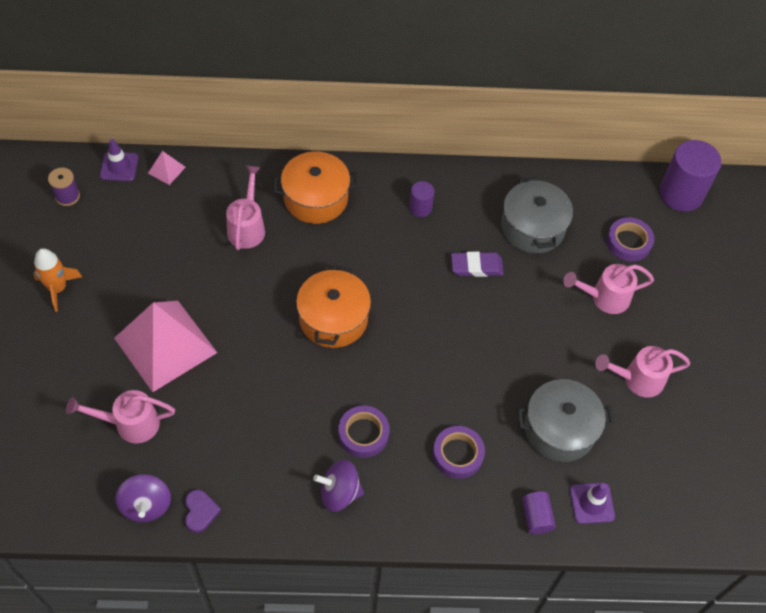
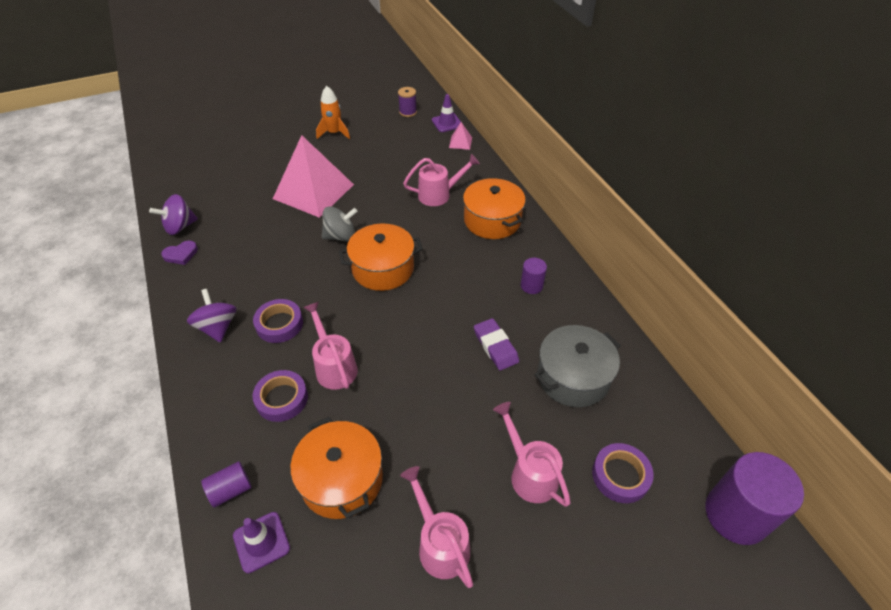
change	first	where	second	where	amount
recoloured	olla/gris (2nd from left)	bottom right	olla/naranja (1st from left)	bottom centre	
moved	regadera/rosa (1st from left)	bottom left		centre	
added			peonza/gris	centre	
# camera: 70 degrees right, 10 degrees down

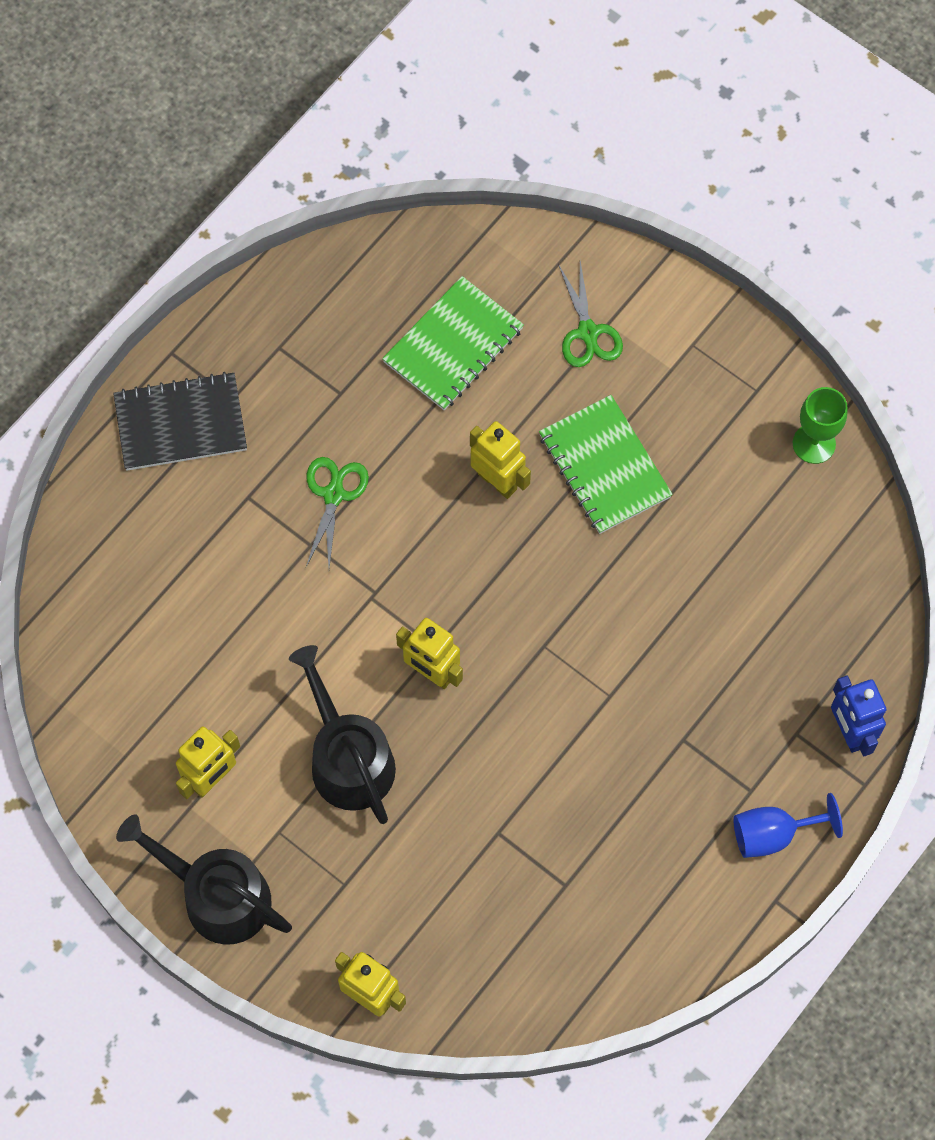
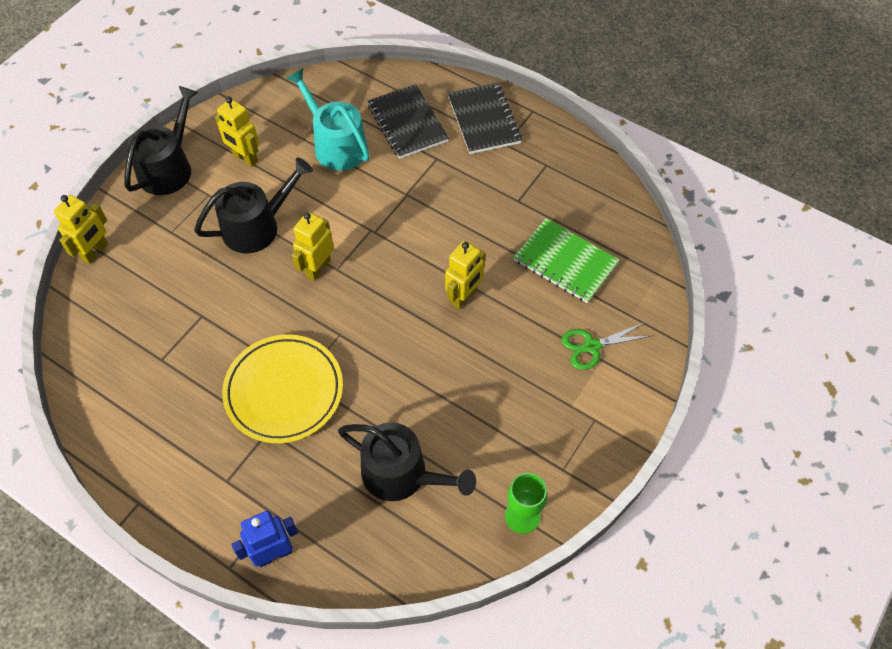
change	first	where	second	where	amount
removed	cuaderno/verde (2nd from left)	centre			
removed	tijeras/verde (1st from left)	centre			
removed	copa/azul	bottom right			
added			regadera/turquesa	top centre	
added			cuaderno/negro (1st from left)	top centre	
added			plato/amarillo	middle left	
added			regadera/negro (3rd from left)	bottom centre	
# camera: 85 degrees right, 10 degrees down

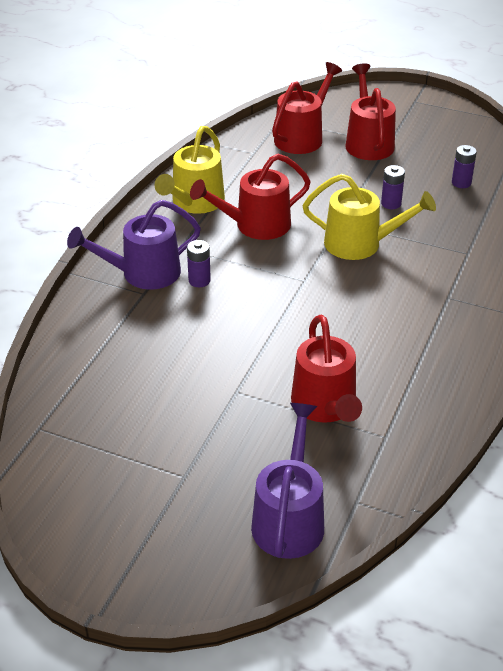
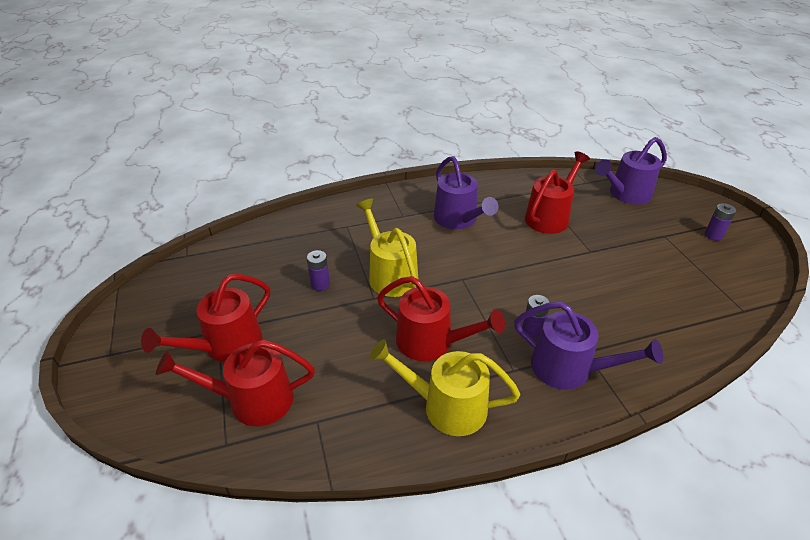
change	first	where	second	where	amount
turned	regadera/amarillo (1st from left in the first image)	top centre	regadera/amarillo (2nd from left)	bottom centre	150 degrees counterclockwise
moved	pila/morado (3rd from left)	top right		middle right	
added			regadera/morado (1st from left)	centre	
# camera: 130 degrees left, 0 degrees up

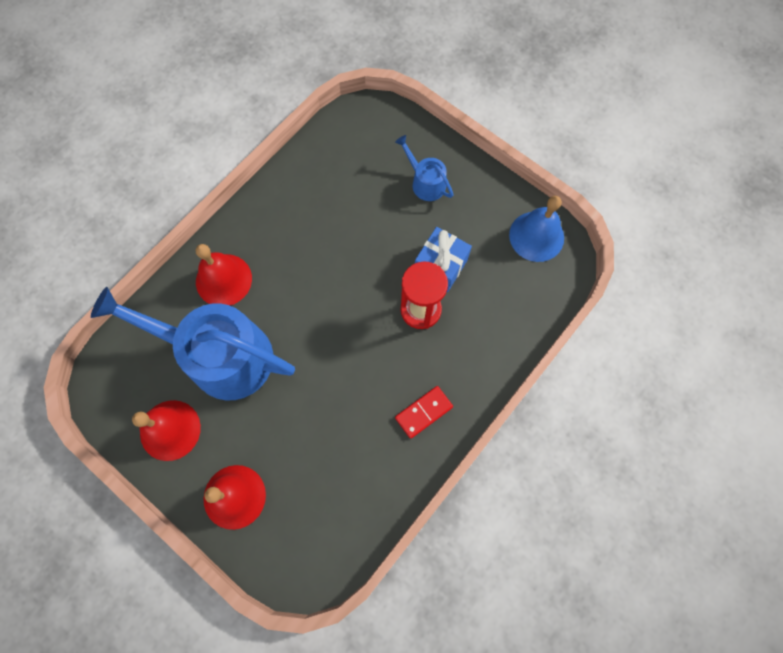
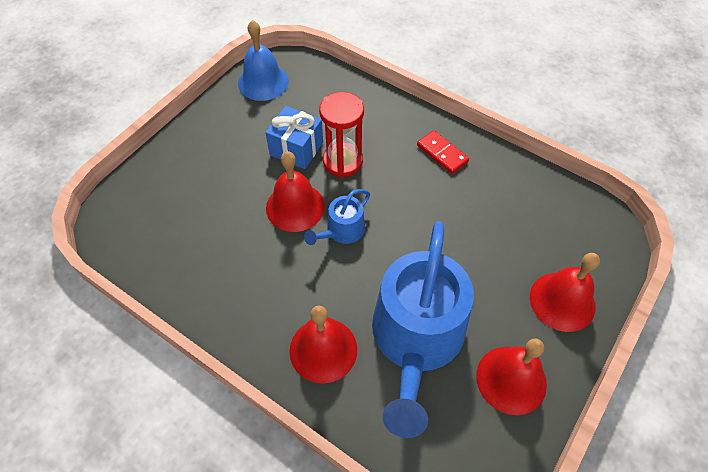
change	first	where	second	where	amount
moved	regadera/azul (2nd from left in the first image)	top centre	regadera/azul (1st from left)	centre	
added			campana/rojo (1st from left)	centre	
# camera: 95 degrees left, 15 degrees down

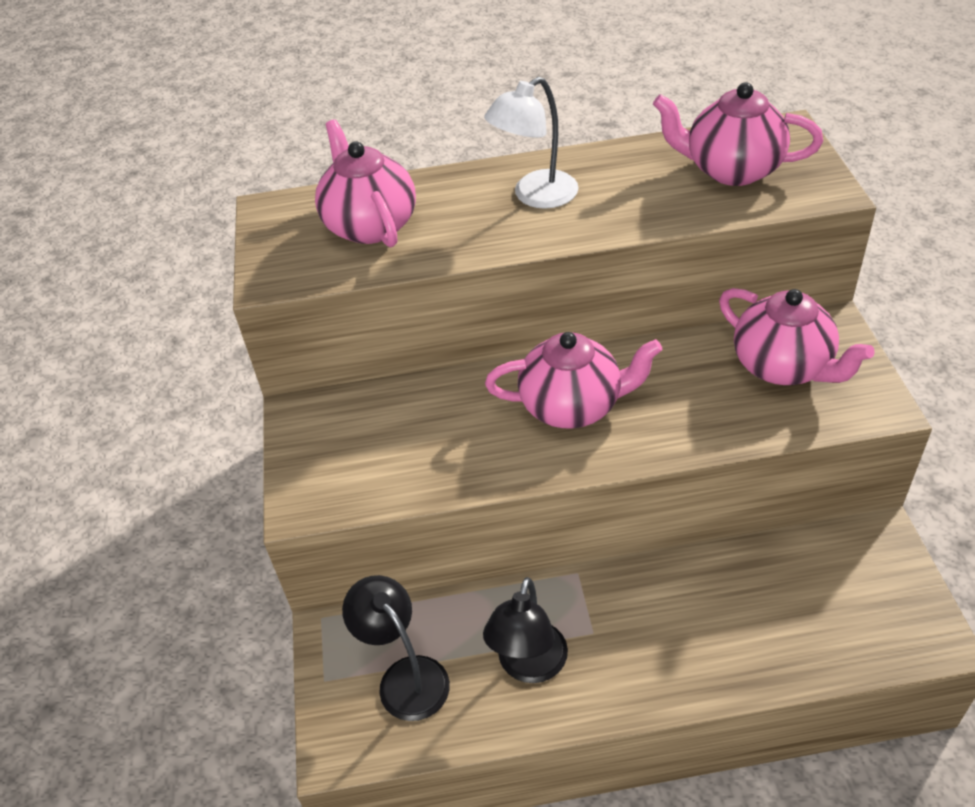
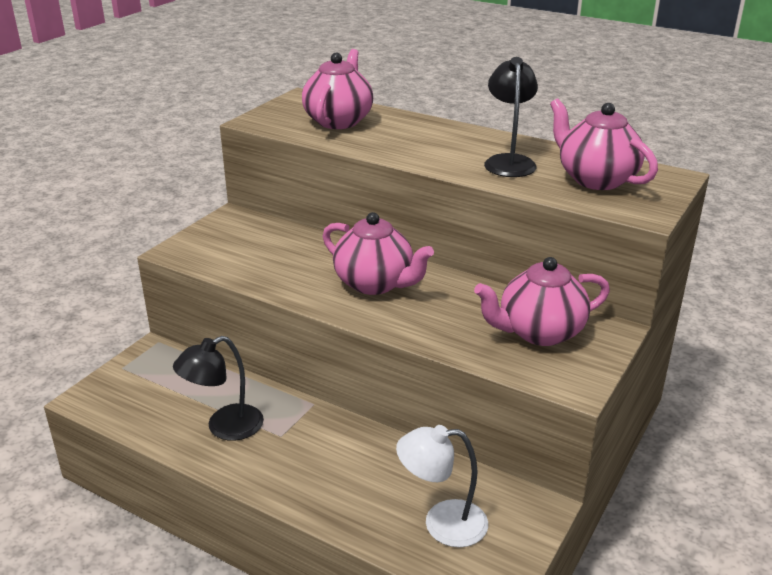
change	first	where	second	where	amount
moved	lámpara/blanco	top centre		bottom centre	
turned	tetera/rosa (4th from left in the first image)	middle right	tetera/rosa (3rd from left)	middle right	75 degrees clockwise
moved	lámpara/negro (1st from left in the first image)	bottom centre	lámpara/negro (2nd from left)	top centre	
# camera: 35 degrees right, 15 degrees down

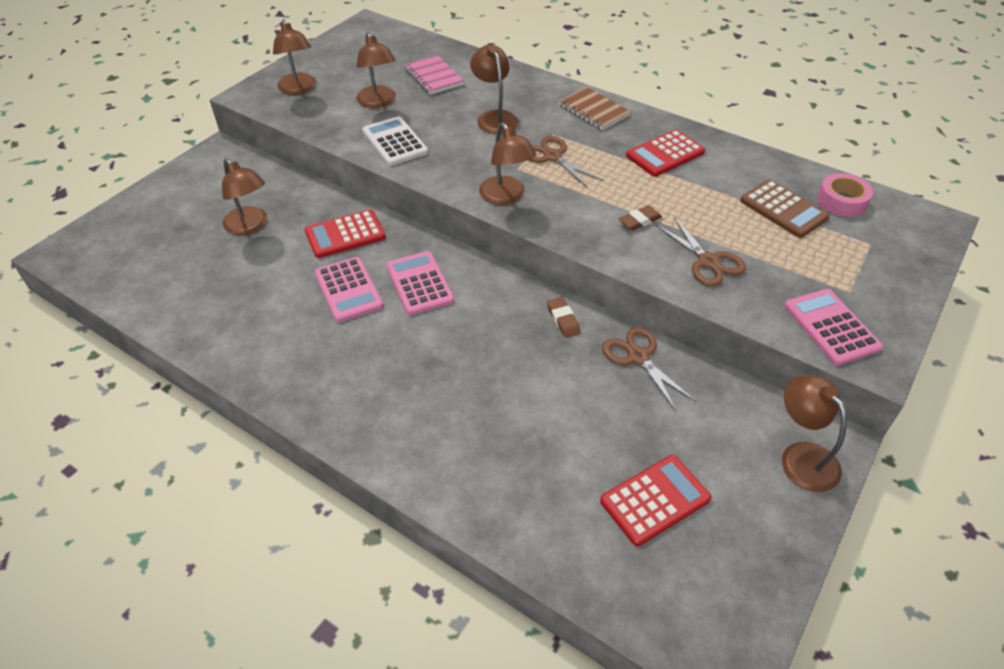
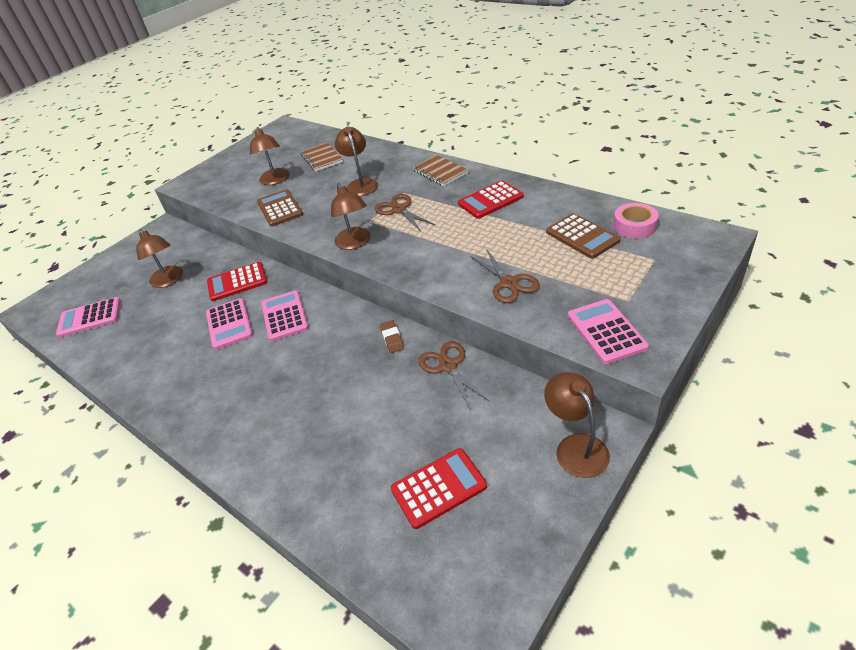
change	first	where	second	where	amount
removed	lámpara/marrón (2nd from left)	top left			
recoloured	cuaderno/rosa	top centre	cuaderno/marrón (1st from left)	top centre	
recoloured	calculadora/blanco	top centre	calculadora/marrón (1st from left)	top left	
removed	goma de borrar/marrón (2nd from left)	top centre			
added			calculadora/rosa (1st from left)	middle left	
# camera: 10 degrees right, 5 degrees down

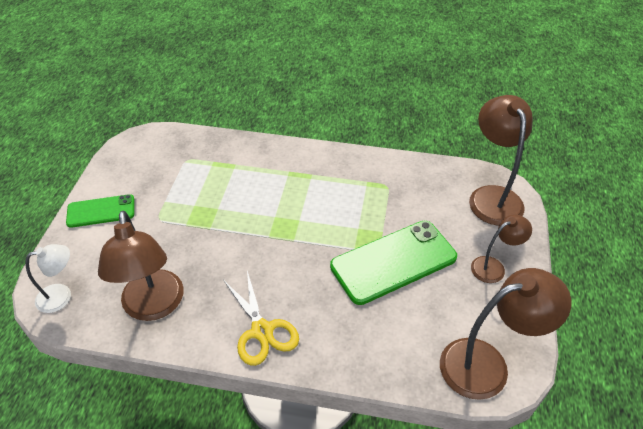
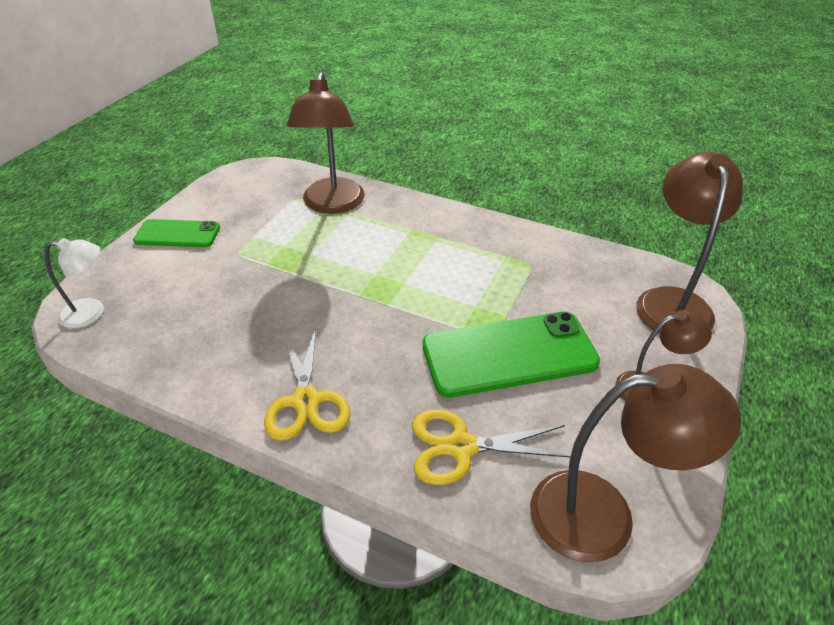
change	first	where	second	where	amount
moved	lámpara/marrón (1st from left)	middle left		top centre	
added			tijeras/amarillo (2nd from left)	bottom centre	
# camera: 15 degrees right, 5 degrees down

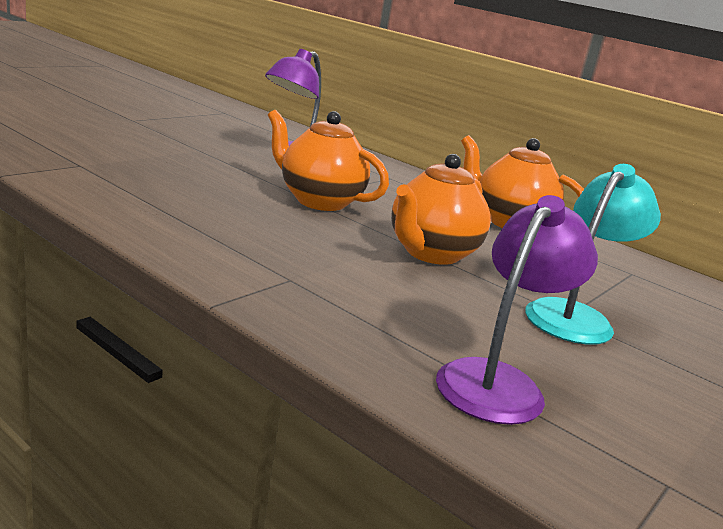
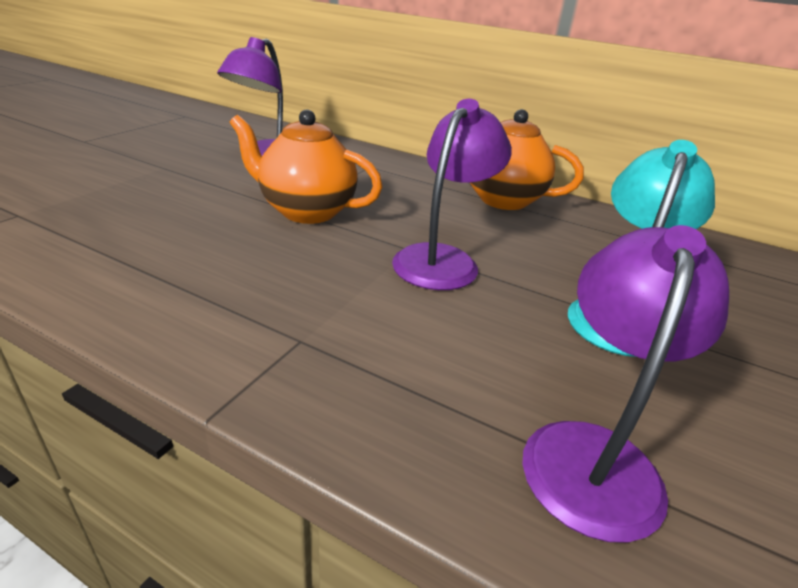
change	first	where	second	where	amount
replaced	tetera/naranja (2nd from left)	centre	lámpara/morado (2nd from left)	top centre	
# camera: 10 degrees left, 10 degrees up

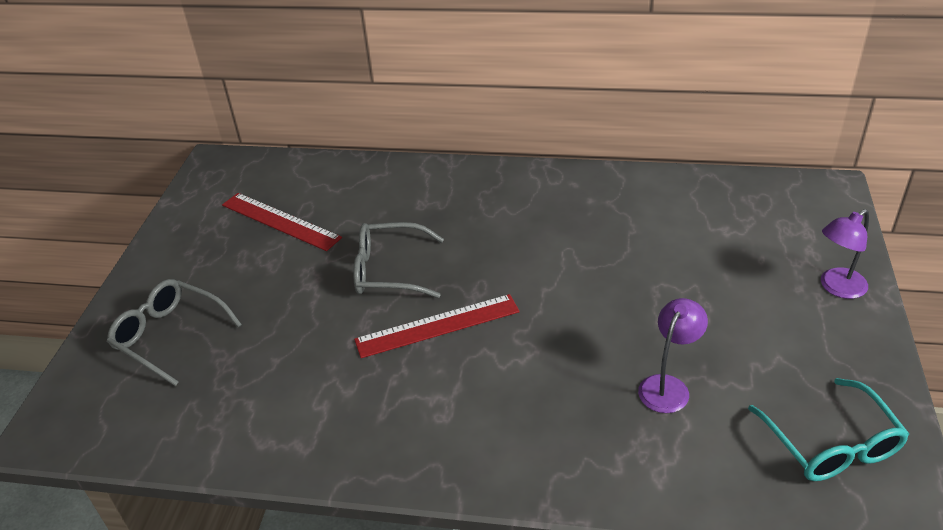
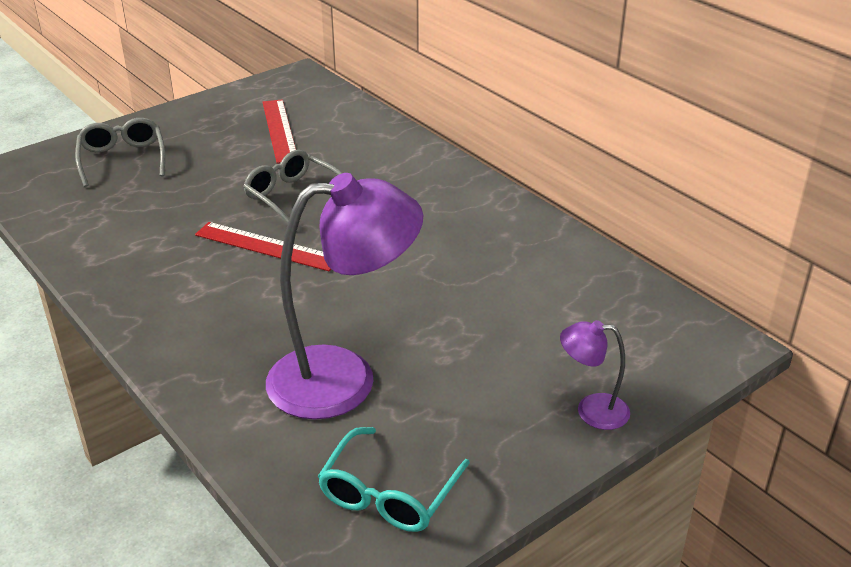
change	first	where	second	where	amount
resized	lámpara/morado (1st from left)	bottom right		centre	x2.14
# camera: 40 degrees right, 5 degrees down

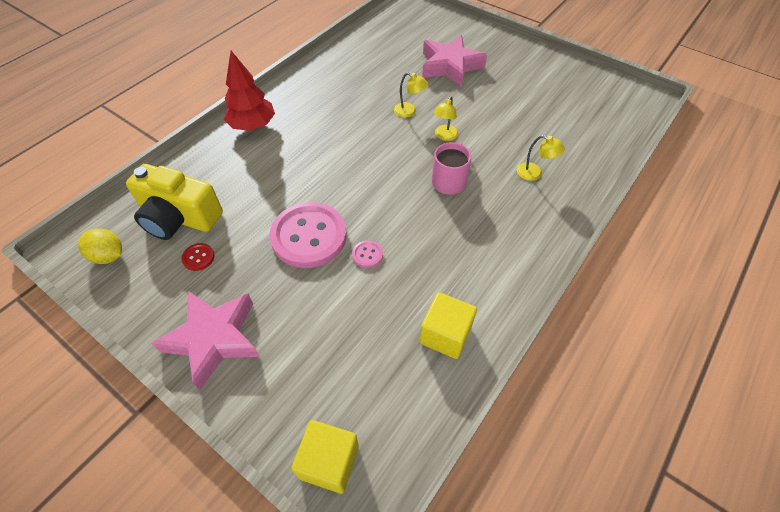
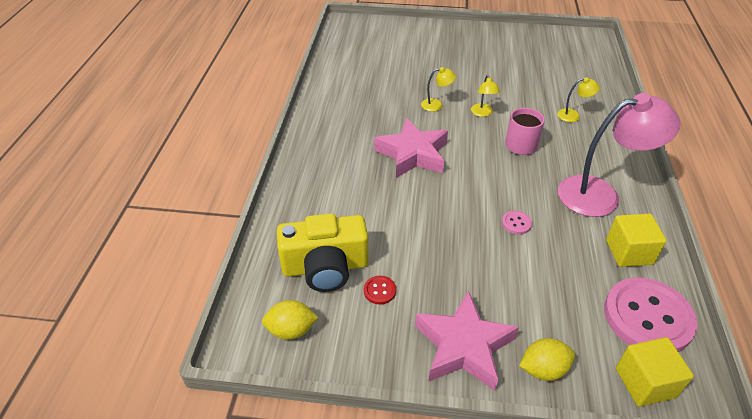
change	first	where	second	where	amount
moved	estrella/rosa (2nd from left in the first image)	top centre	estrella/rosa (1st from left)	centre	
removed	árbol/rojo	top left			
moved	botón/rosa (1st from left in the first image)	centre	botón/rosa (2nd from left)	bottom right	
added			lámpara/rosa	middle right	
added			limón/amarillo (2nd from left)	bottom right	
# camera: 30 degrees left, 10 degrees down

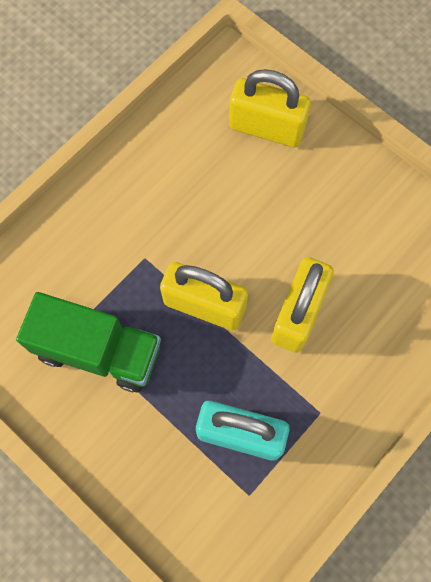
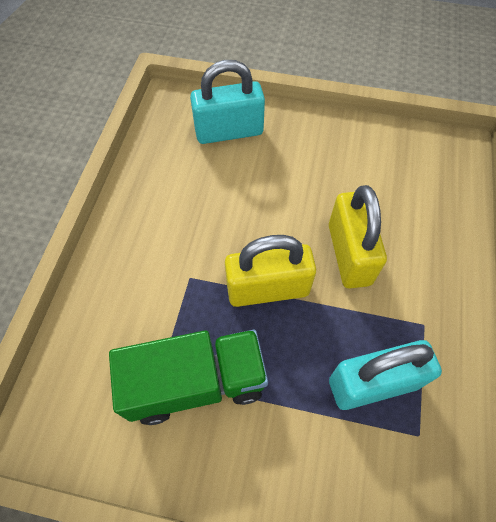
change	first	where	second	where	amount
recoloured	candado/amarillo (2nd from left)	top centre	candado/turquesa (1st from left)	top centre	
# camera: 30 degrees left, 10 degrees down

